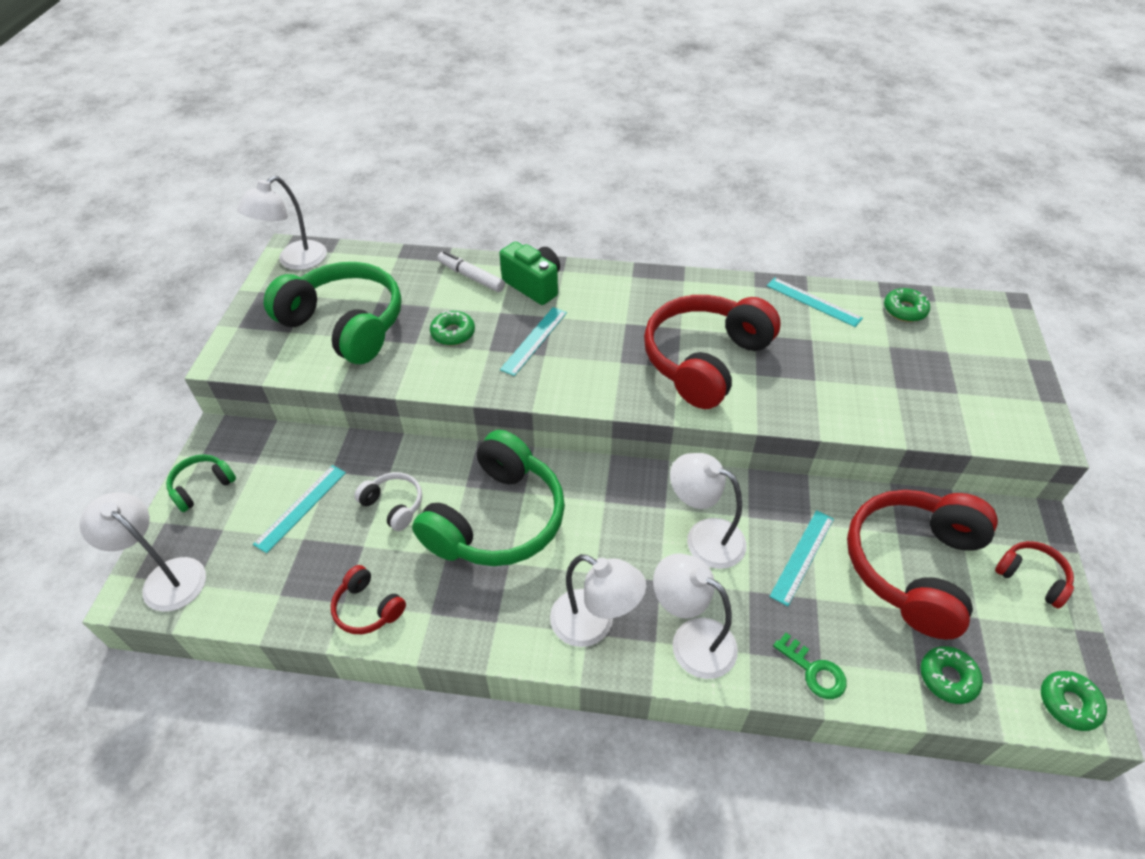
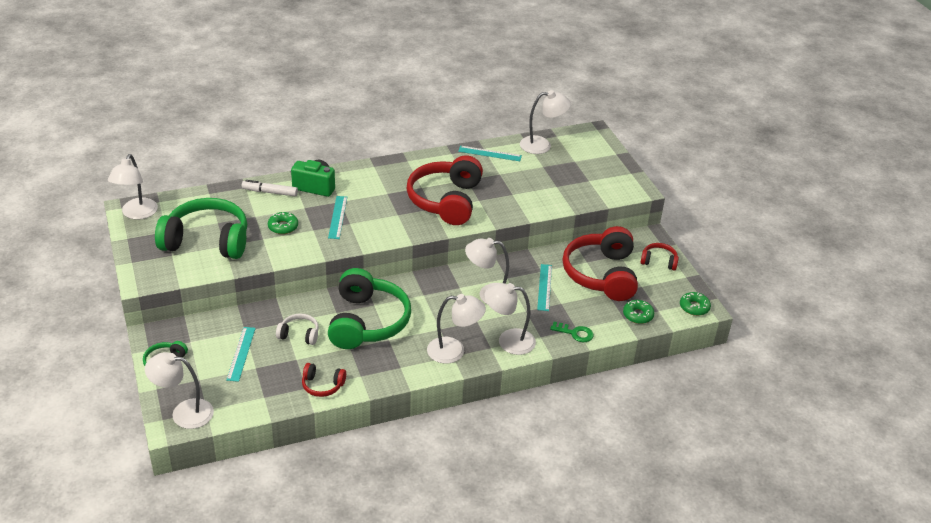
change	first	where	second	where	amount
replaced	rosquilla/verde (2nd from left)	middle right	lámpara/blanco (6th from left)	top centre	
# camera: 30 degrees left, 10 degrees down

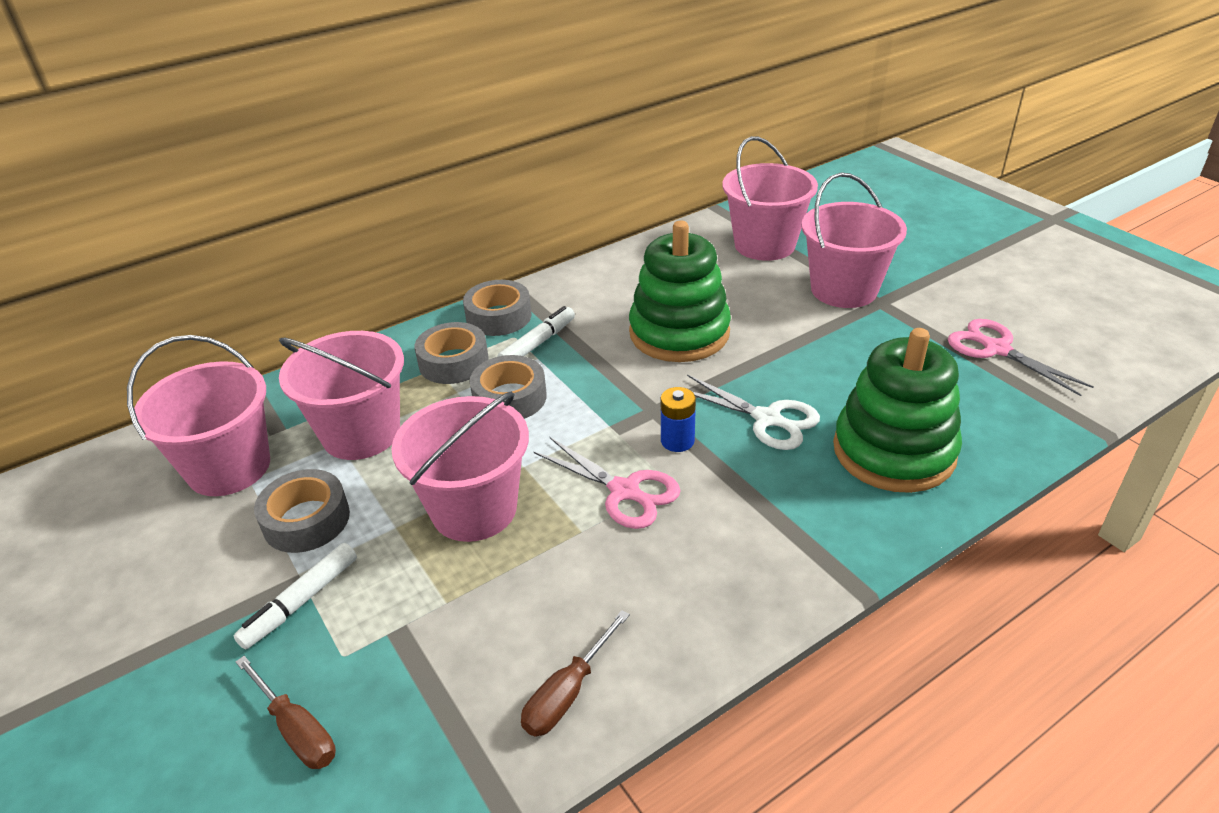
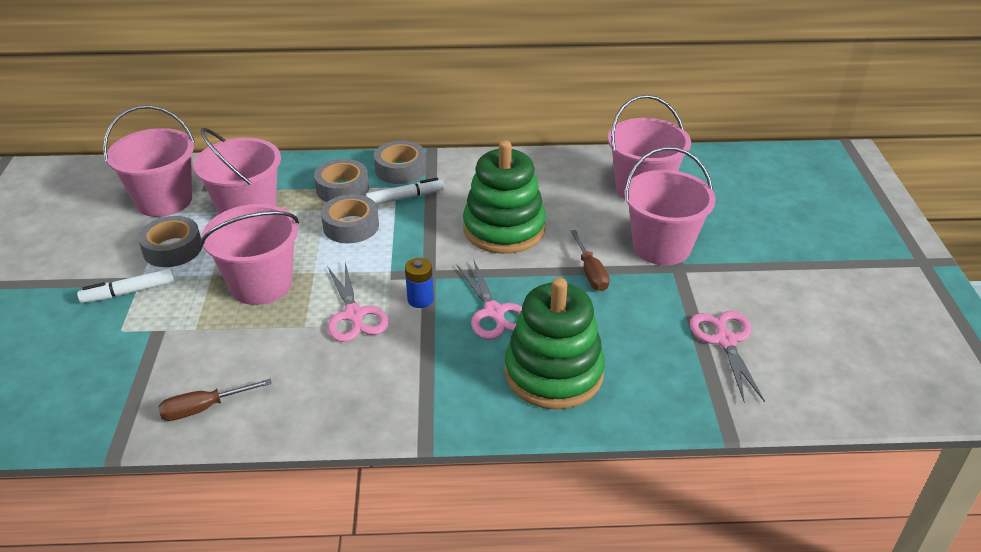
change	first	where	second	where	amount
recoloured	tijeras/blanco	centre	tijeras/rosa (2nd from left)	centre	
moved	destornillador/marrón (1st from left in the first image)	bottom left	destornillador/marrón (2nd from left)	centre	
# camera: 30 degrees right, 0 degrees up

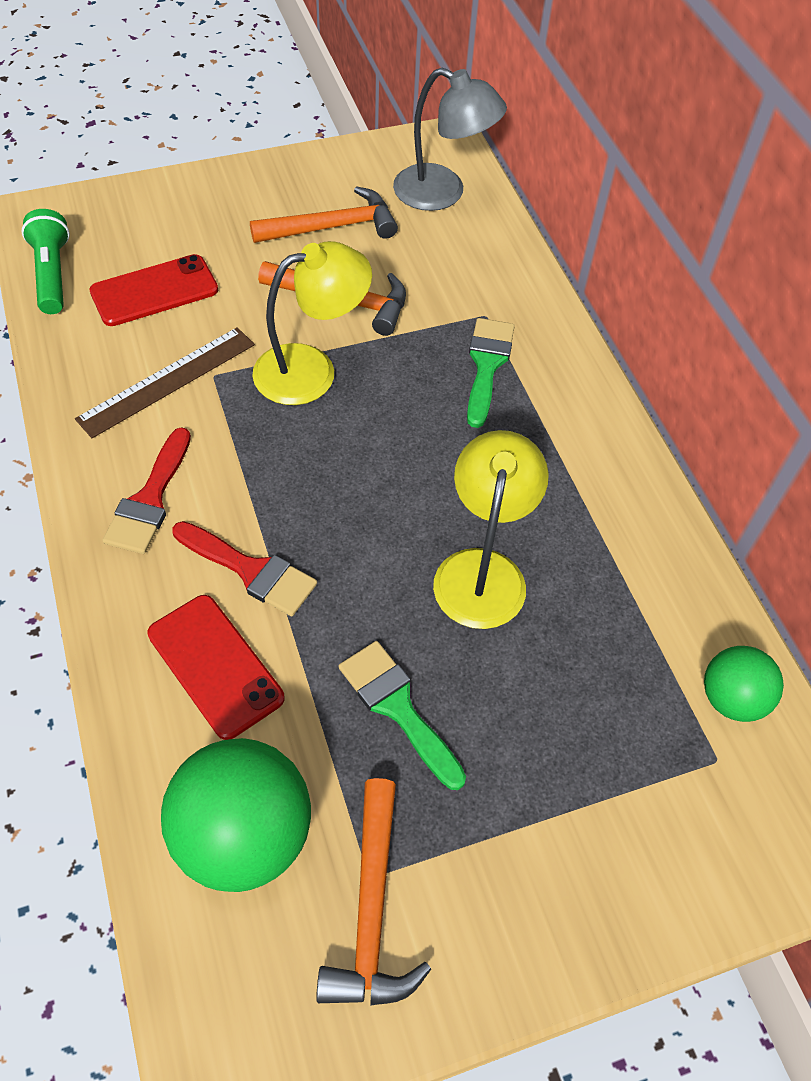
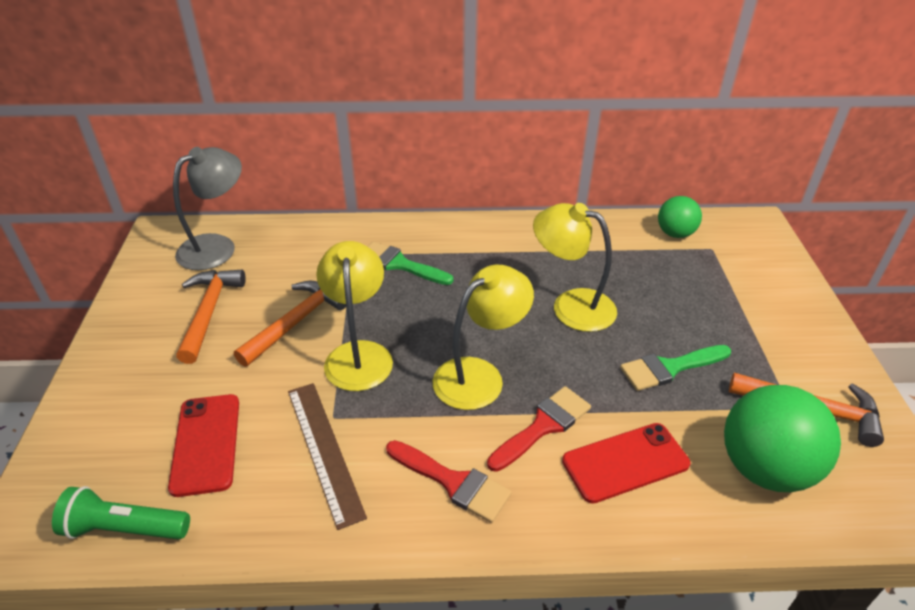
change	first	where	second	where	amount
added			lámpara/amarillo (2nd from left)	centre	
# camera: 70 degrees left, 15 degrees down

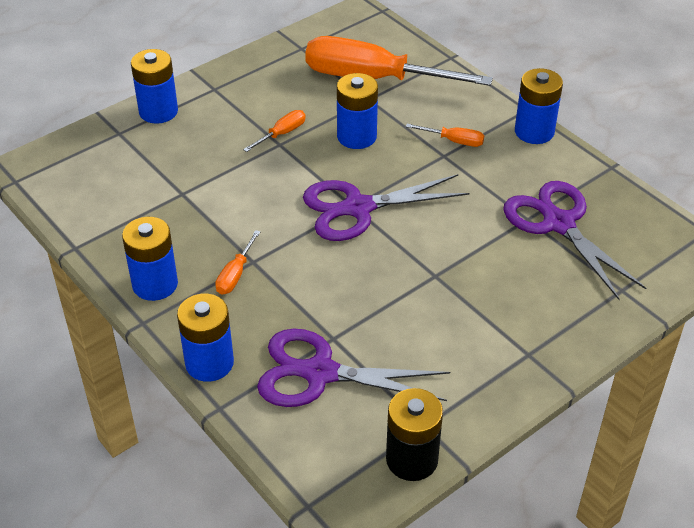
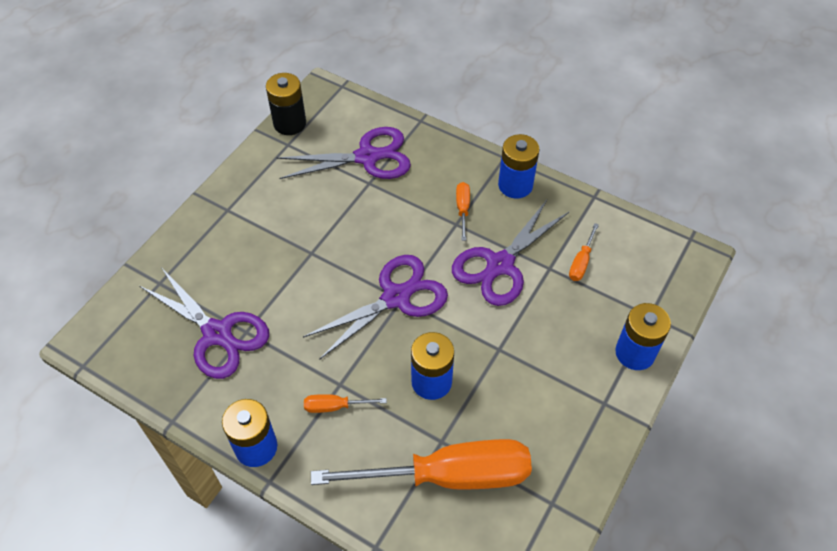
change	first	where	second	where	amount
moved	destornillador/naranja (2nd from left in the first image)	top centre	destornillador/naranja (4th from left)	middle right	
removed	pila/azul (3rd from left)	middle left			
added			tijeras/morado (4th from left)	centre	
# camera: 160 degrees right, 10 degrees up

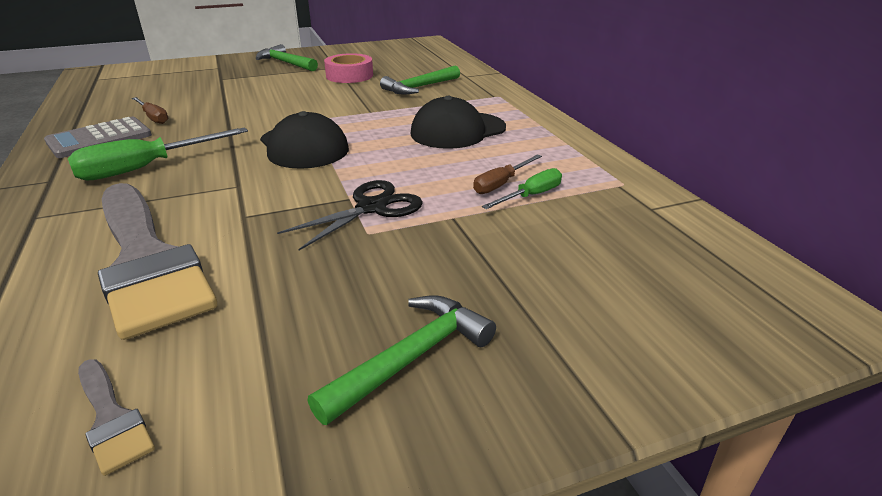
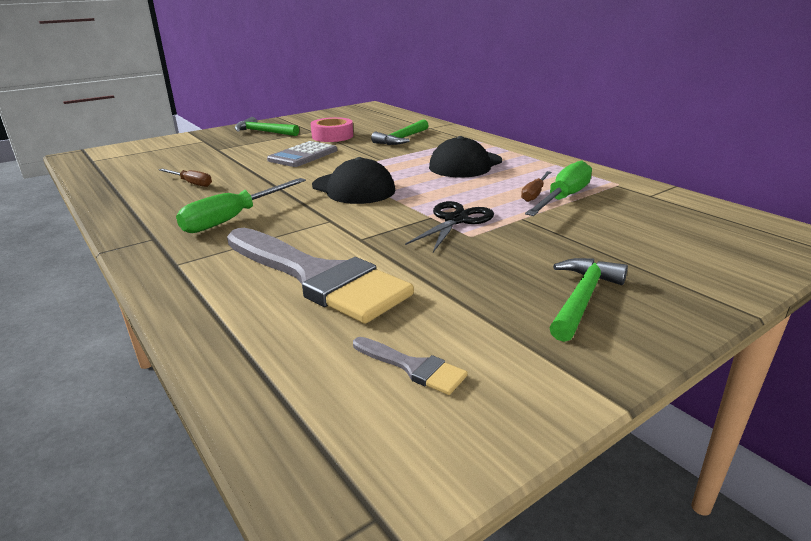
change	first	where	second	where	amount
moved	calculadora/gris	top left		top centre	
resized	destornillador/verde (2nd from left)	centre		middle right	x1.73
# camera: 15 degrees left, 5 degrees down

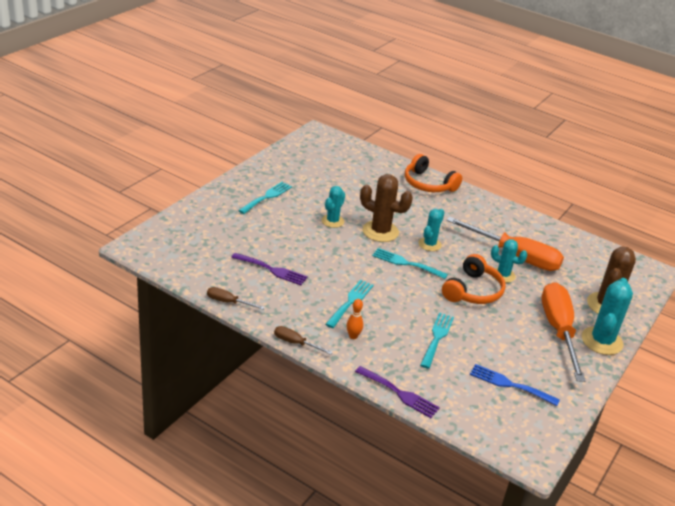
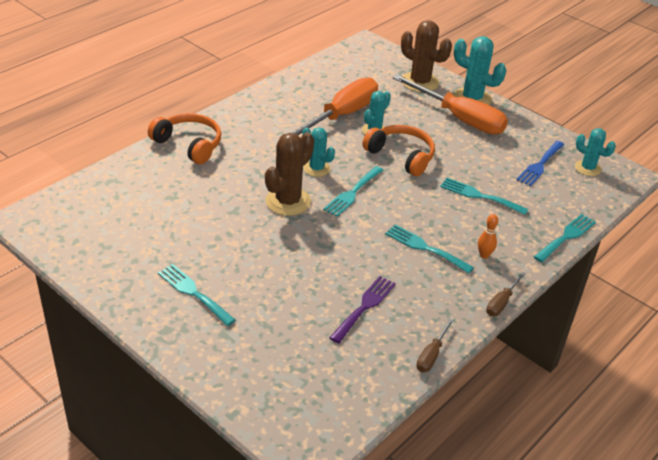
change	first	where	second	where	amount
turned	auriculares/naranja (1st from left)	centre		top left	105 degrees counterclockwise
moved	cactus/turquesa (1st from left in the first image)	centre	cactus/turquesa (4th from left)	top right	
turned	destornillador/naranja (2nd from left)	middle right		top right	150 degrees counterclockwise
recoloured	tenedor/morado (2nd from left)	bottom centre	tenedor/turquesa (5th from left)	middle right	
# camera: 80 degrees left, 5 degrees up

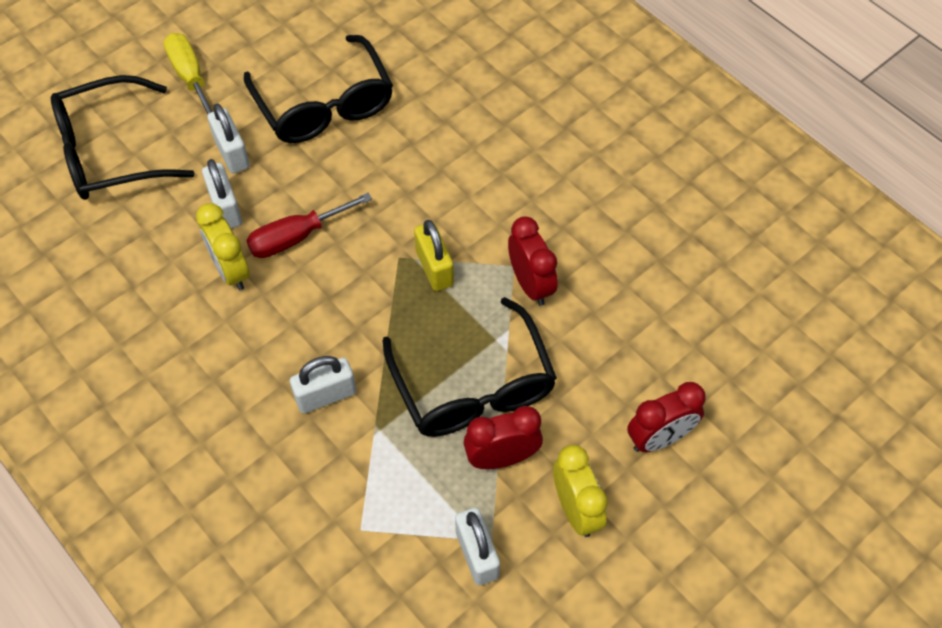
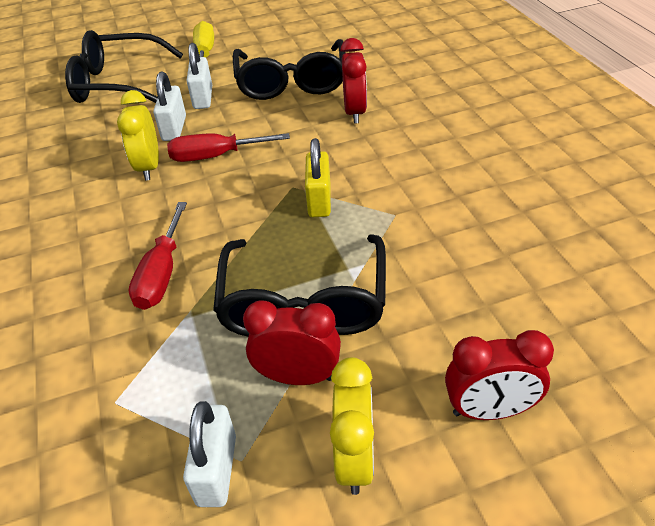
change	first	where	second	where	amount
moved	despertador/rojo (2nd from left)	centre		top centre	
replaced	candado/blanco (3rd from left)	centre	destornillador/rojo (1st from left)	middle left	
# camera: 25 degrees right, 15 degrees down

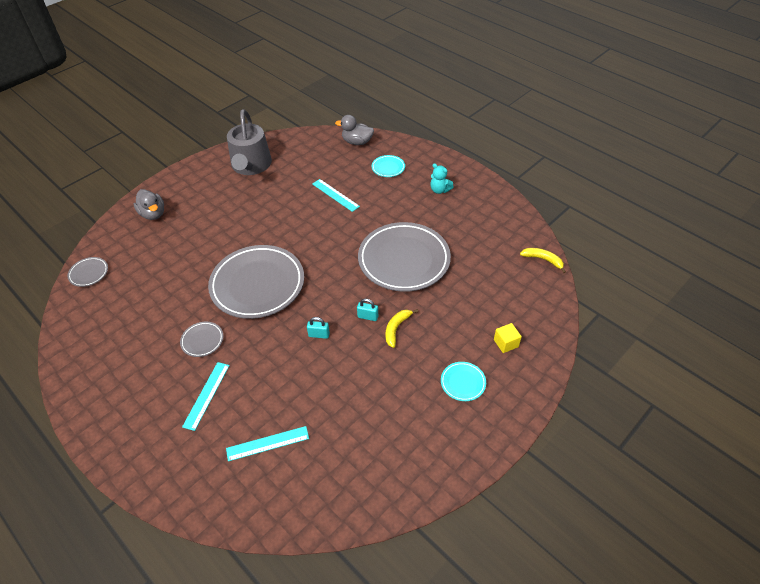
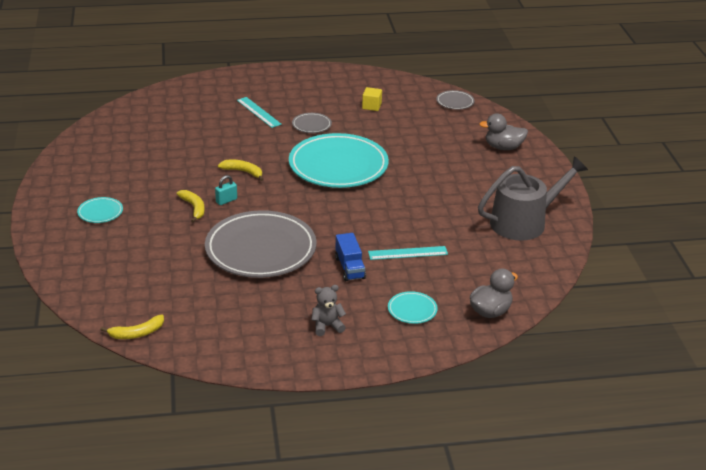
change	first	where	second	where	amount
turned	regadera/gris	top left		middle right	120 degrees clockwise
recoloured	osito/turquesa	top centre	osito/gris	centre	
recoloured	plato/gris (3rd from left)	centre	plato/turquesa (2nd from left)	centre	
replaced	candado/turquesa (1st from left)	centre	plátano/amarillo (3rd from left)	centre	
moved	cubo/amarillo	middle right		top centre	
removed	regla/turquesa (2nd from left)	bottom centre			
added			camión/azul	centre	
# camera: 125 degrees right, 15 degrees down

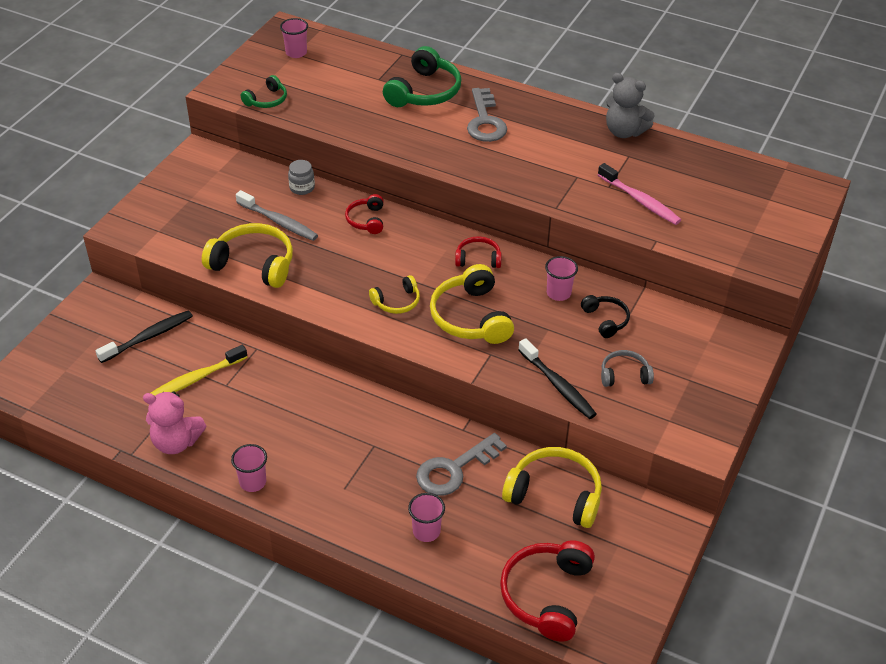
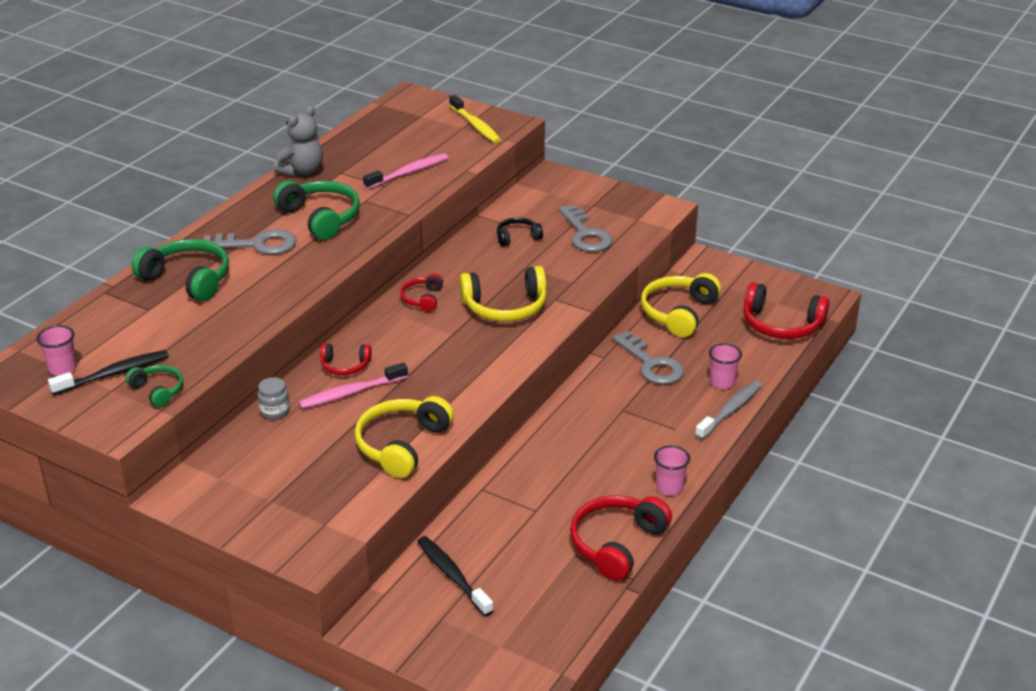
change	first	where	second	where	amount
moved	cepillo de dientes/gris	top left		middle right	
removed	vaso/rosa (4th from left)	centre			
removed	auriculares/amarillo (2nd from left)	centre			
moved	cepillo de dientes/negro (2nd from left in the first image)	centre	cepillo de dientes/negro (1st from left)	middle left	
moved	cepillo de dientes/amarillo	middle left		top centre	
replaced	auriculares/gris	middle right	llave/gris (2nd from left)	top centre	
replaced	osito/rosa	middle left	auriculares/rojo (3rd from left)	bottom centre	
added			auriculares/verde (3rd from left)	top left	
added			cepillo de dientes/rosa (1st from left)	centre	
# camera: 85 degrees left, 10 degrees down

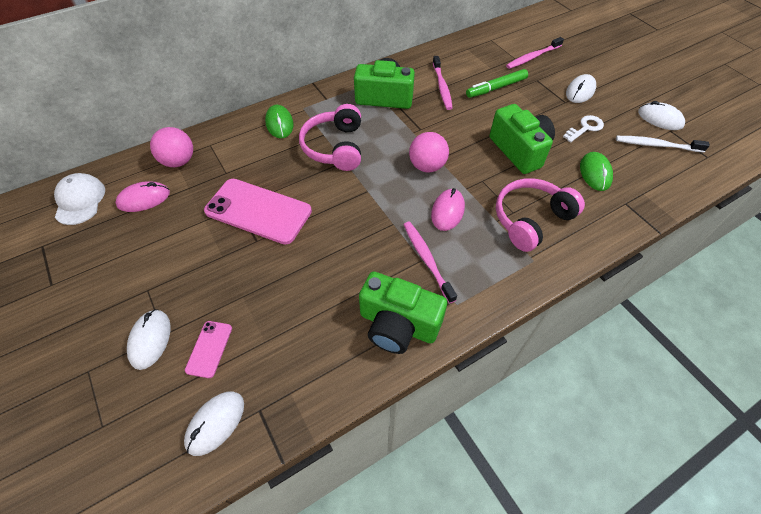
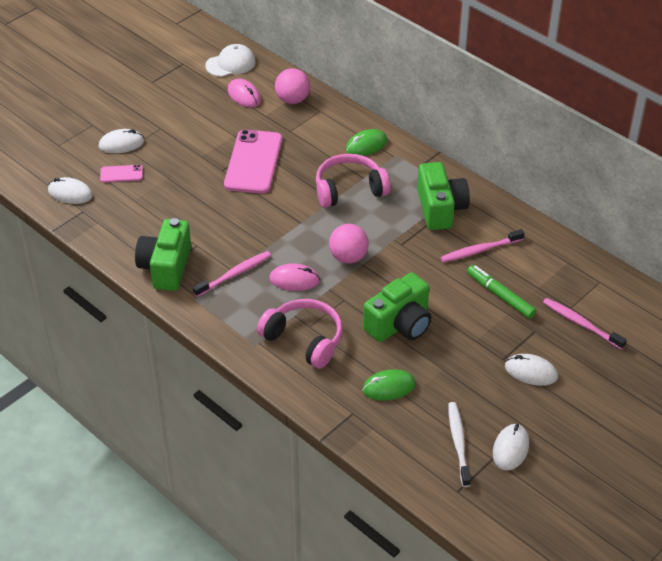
change	first	where	second	where	amount
removed	llave/blanco	top right			
# camera: 75 degrees right, 10 degrees down

